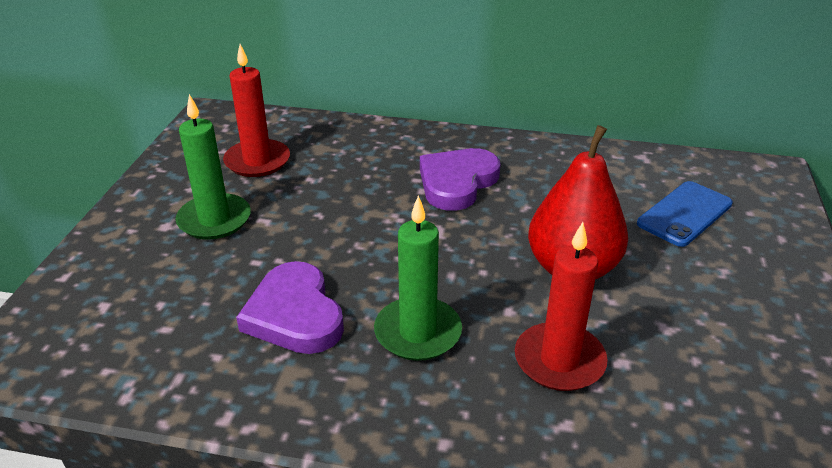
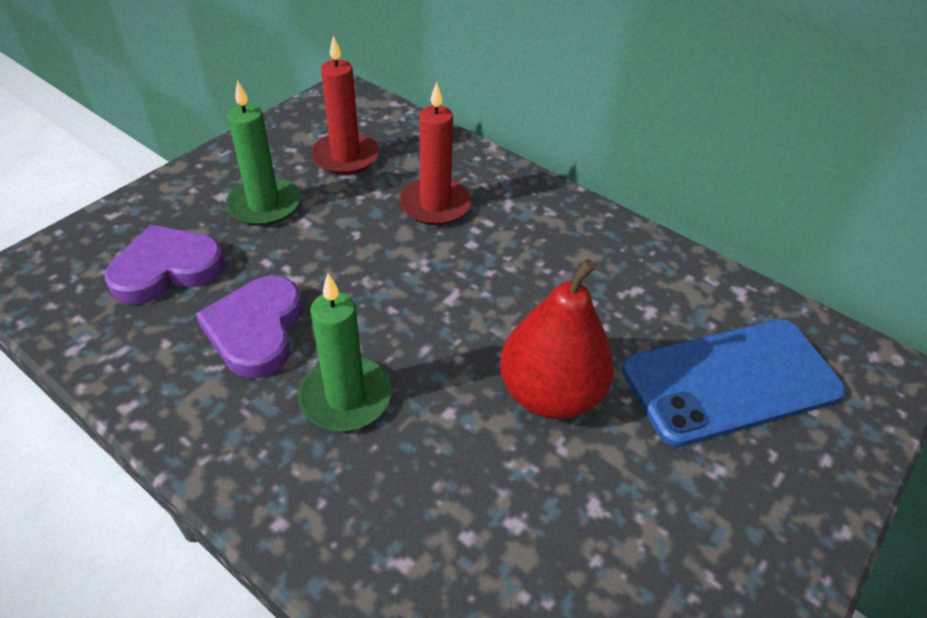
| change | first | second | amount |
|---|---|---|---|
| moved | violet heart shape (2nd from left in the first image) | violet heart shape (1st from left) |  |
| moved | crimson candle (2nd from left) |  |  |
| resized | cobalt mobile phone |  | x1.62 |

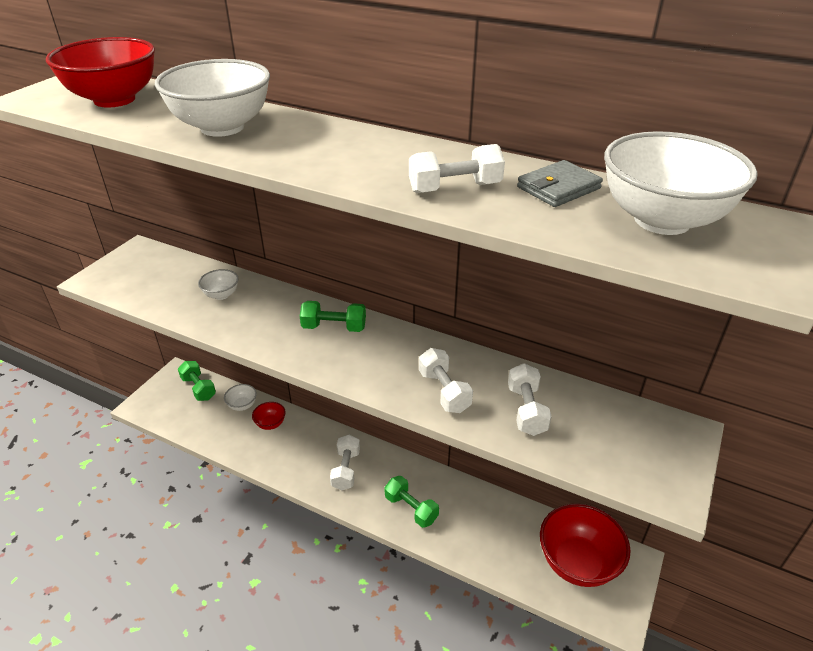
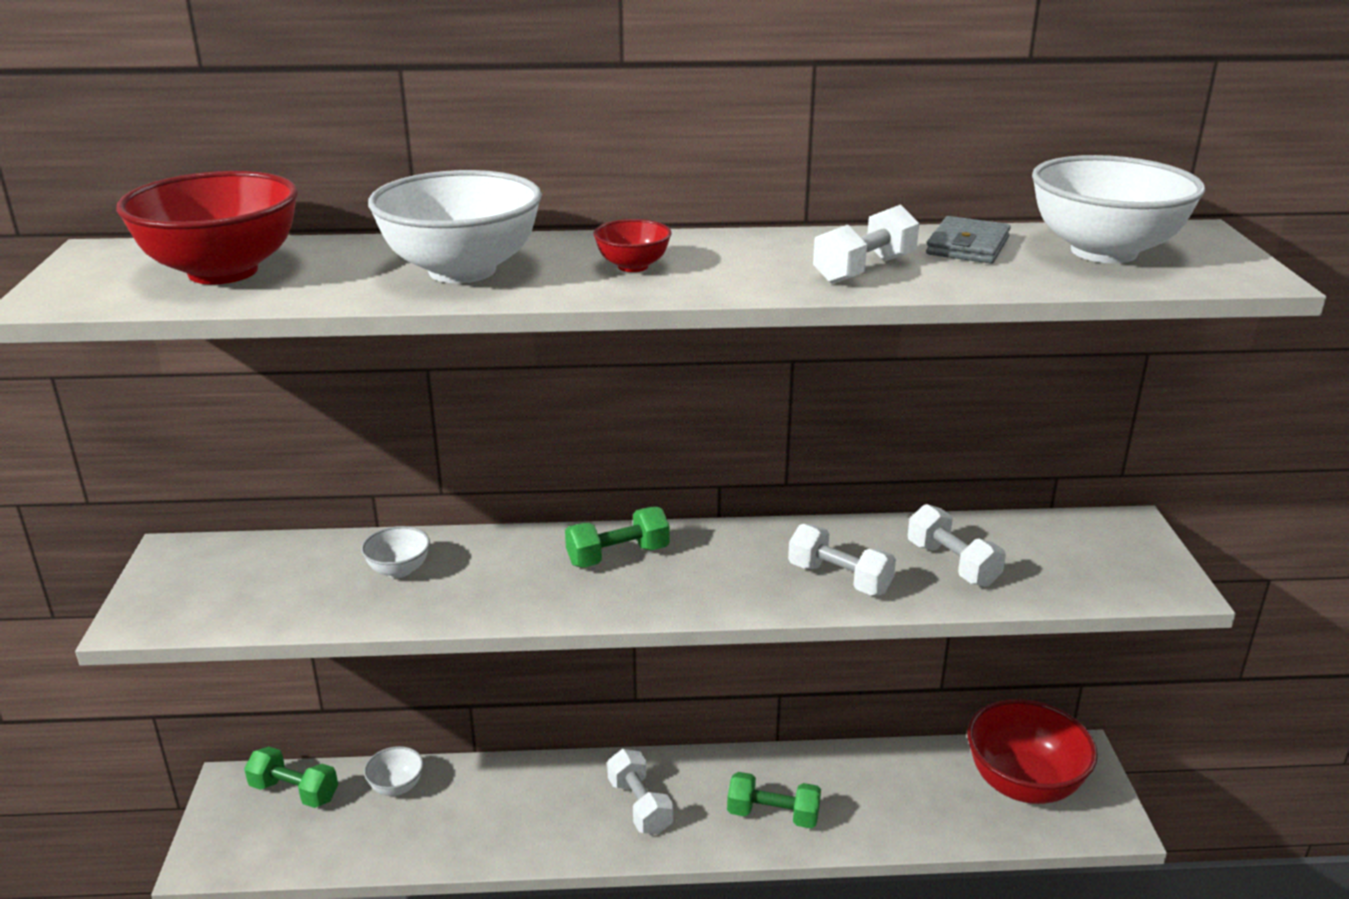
| change | first | second | amount |
|---|---|---|---|
| moved | crimson serving bowl (2nd from left) |  |  |

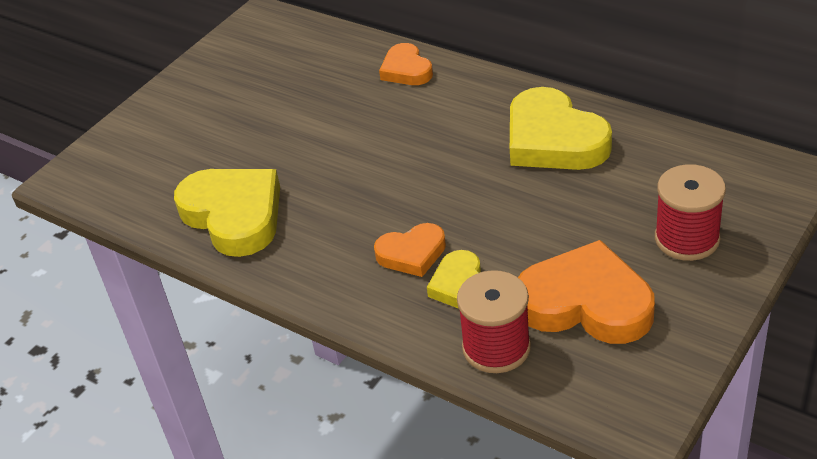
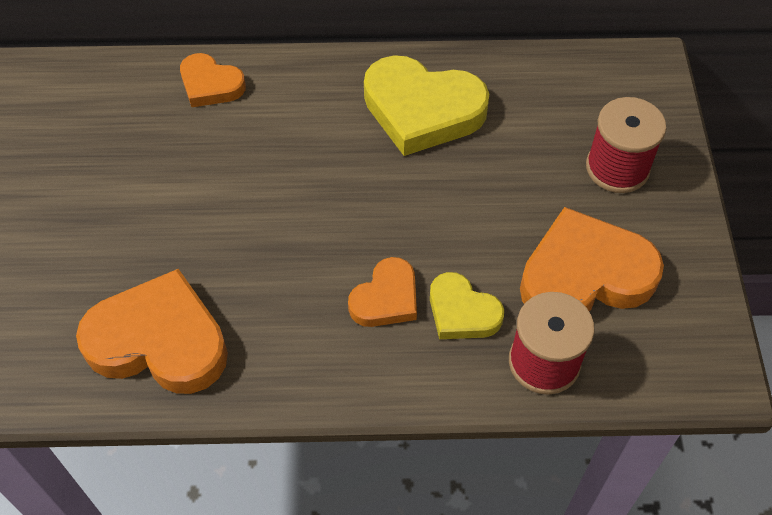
| change | first | second | amount |
|---|---|---|---|
| recoloured | yellow heart shape (1st from left) | orange-coloured heart shape (1st from left) |  |

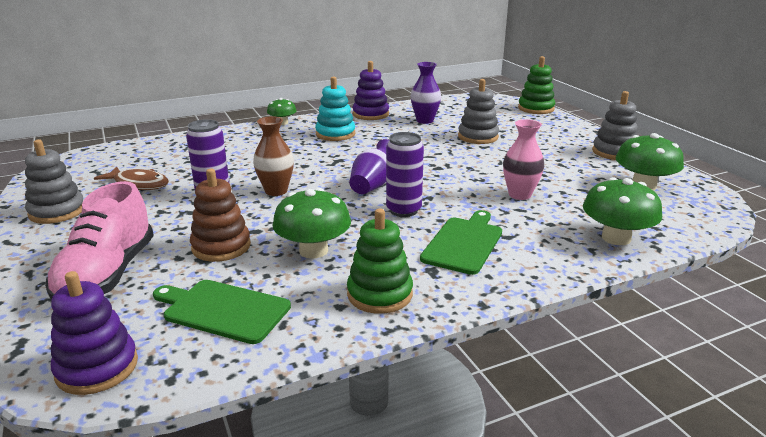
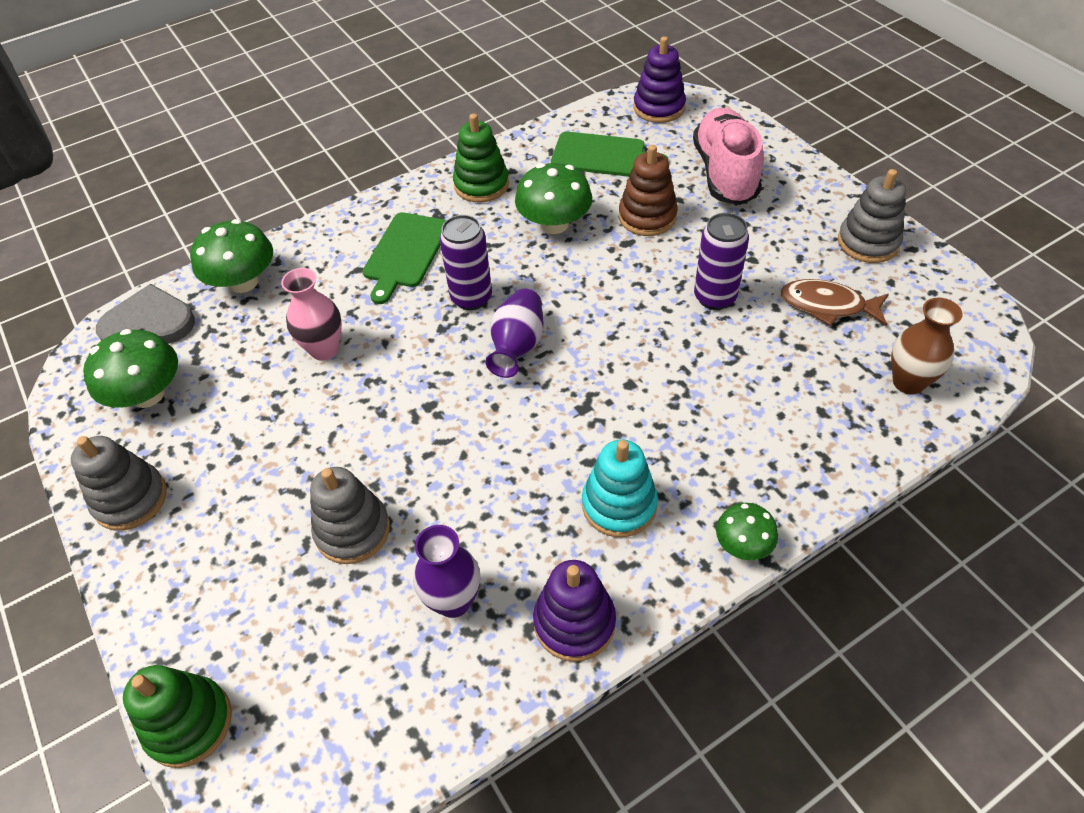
| change | first | second | amount |
|---|---|---|---|
| moved | brown flower vase |  |  |
| added |  | ash-grey heart shape |  |

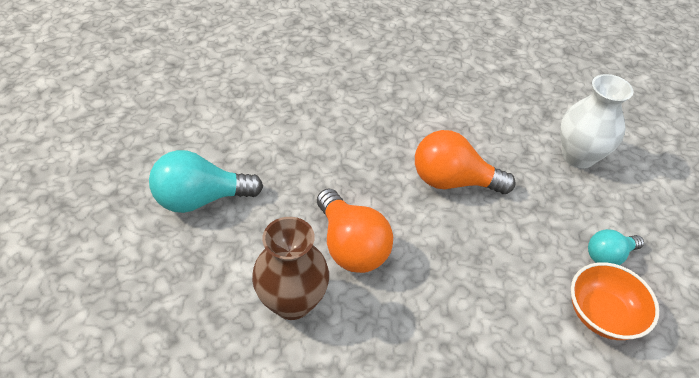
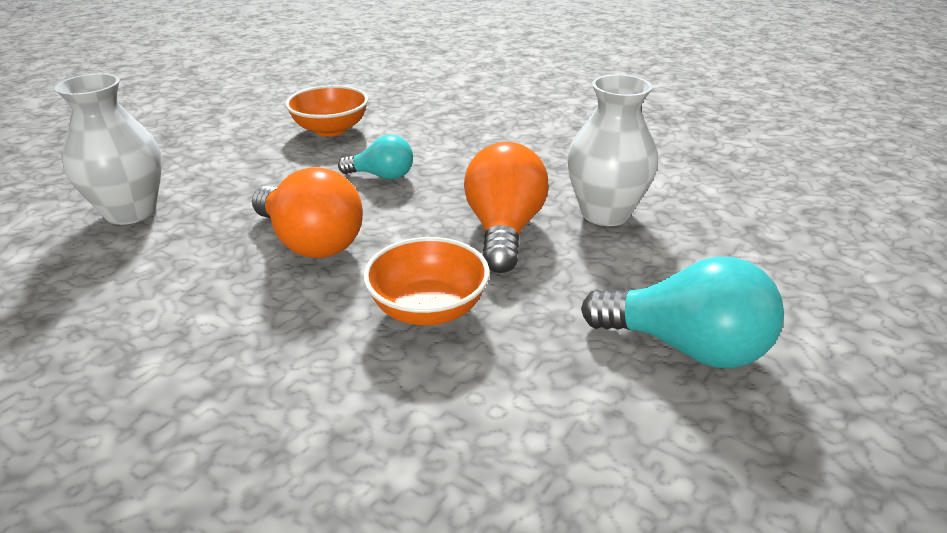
| change | first | second | amount |
|---|---|---|---|
| recoloured | brown flower vase | white flower vase (2nd from left) |  |
| moved | teal lightbulb (2nd from left in the first image) | teal lightbulb (1st from left) |  |
| added |  | orange-coloured serving bowl (2nd from left) |  |

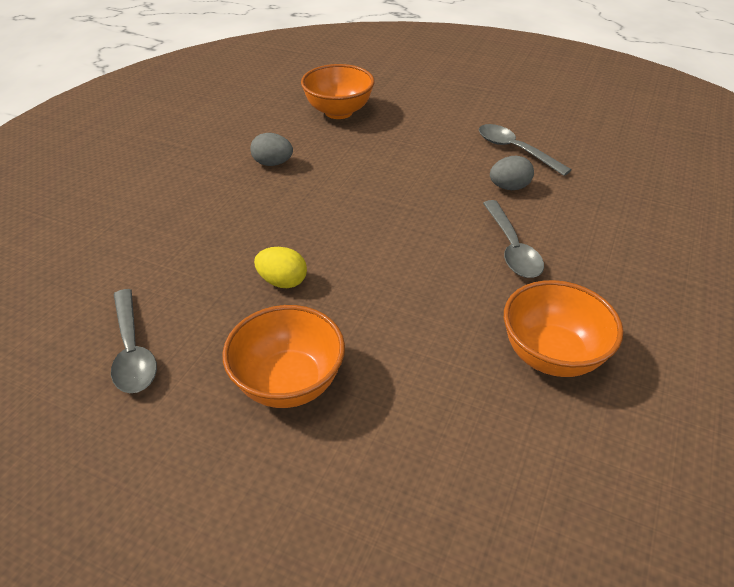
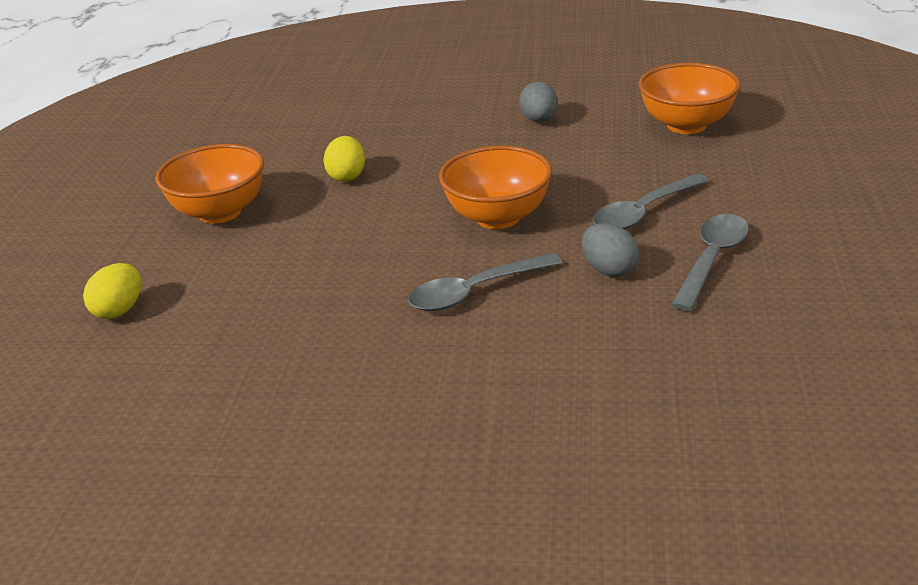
| change | first | second | amount |
|---|---|---|---|
| moved | ash-grey teaspoon (1st from left in the first image) | ash-grey teaspoon (2nd from left) |  |
| moved | orange-coloured serving bowl (3rd from left in the first image) | orange-coloured serving bowl (2nd from left) |  |
| added |  | yellow toy egg (1st from left) |  |

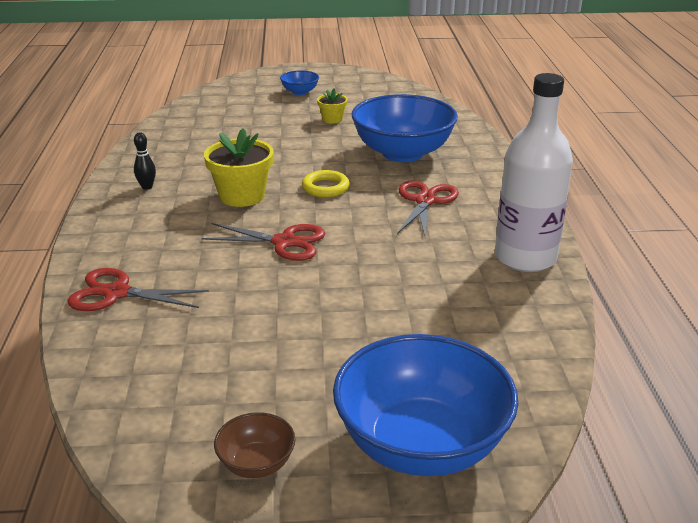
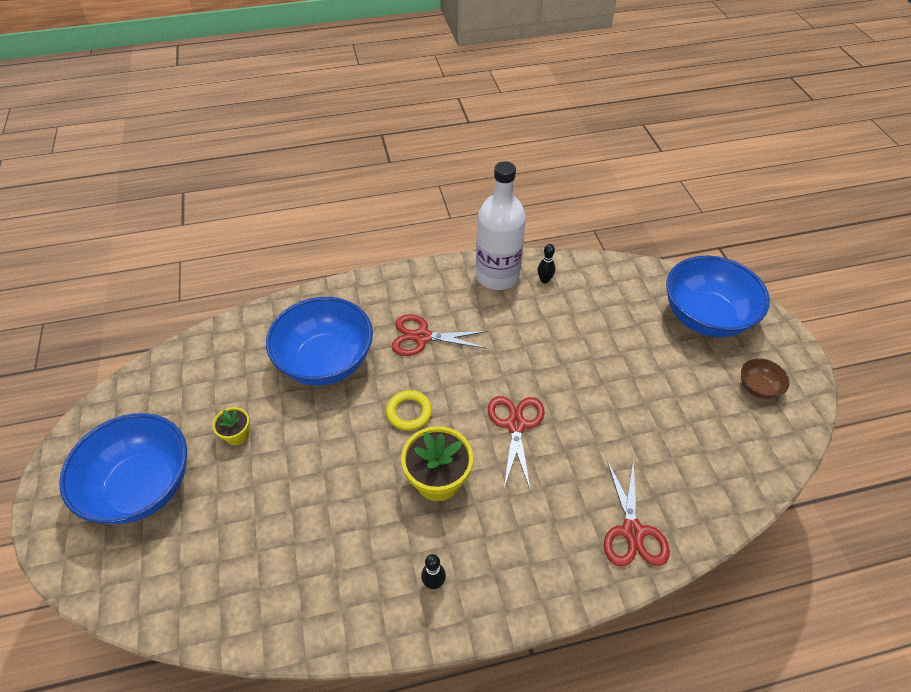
| change | first | second | amount |
|---|---|---|---|
| resized | cobalt serving bowl (1st from left) |  | x2.27 |
| added |  | black bowling pin (2nd from left) |  |

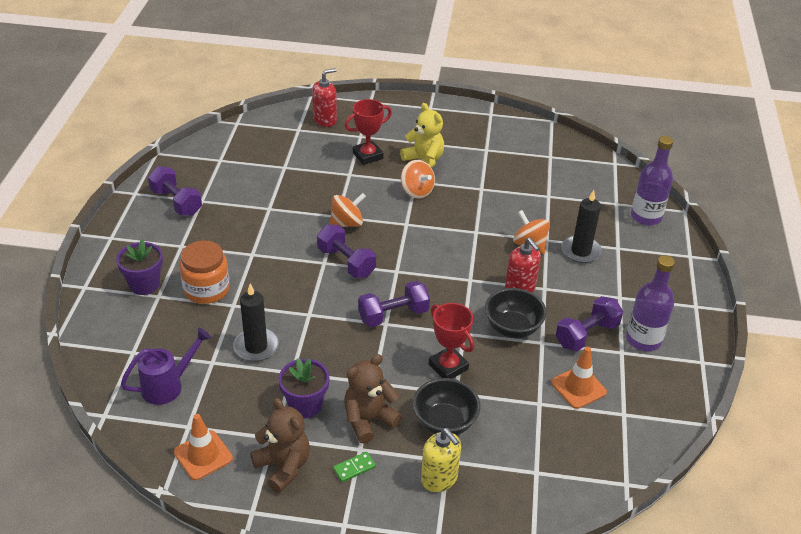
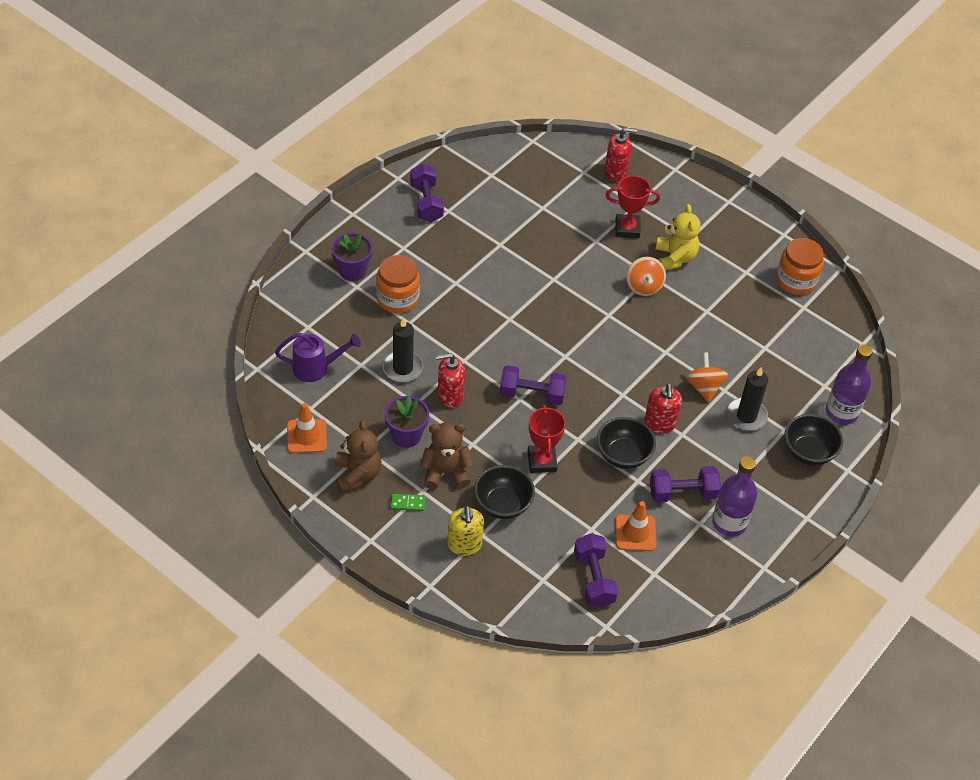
| change | first | second | amount |
|---|---|---|---|
| moved | violet hand weight (2nd from left in the first image) | violet hand weight (3rd from left) |  |
| removed | orange-coloured whirligig (1st from left) |  |  |
| added |  | crimson soap pump (1st from left) |  |
| added |  | orange-coloured jar (2nd from left) |  |
| added |  | black serving bowl (3rd from left) |  |

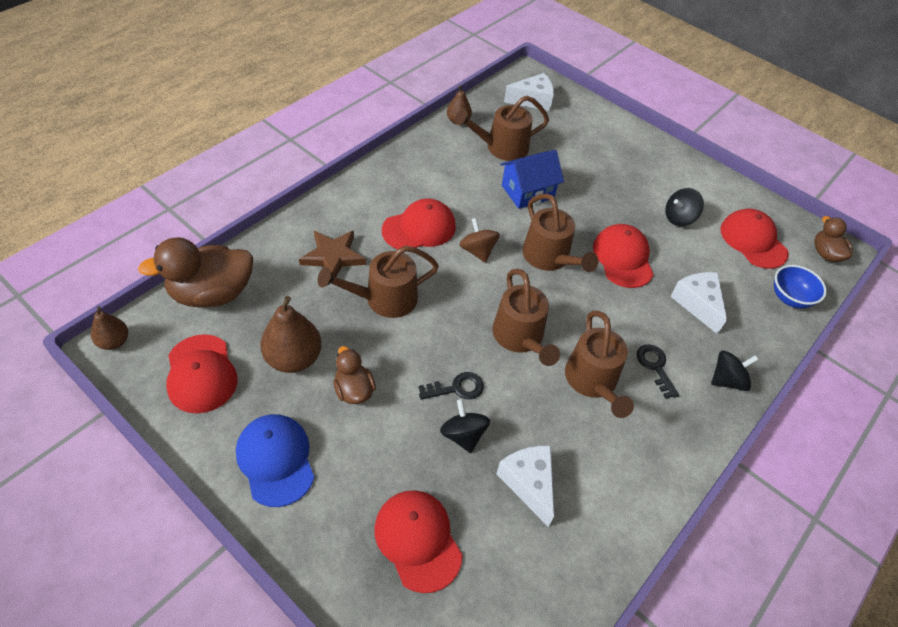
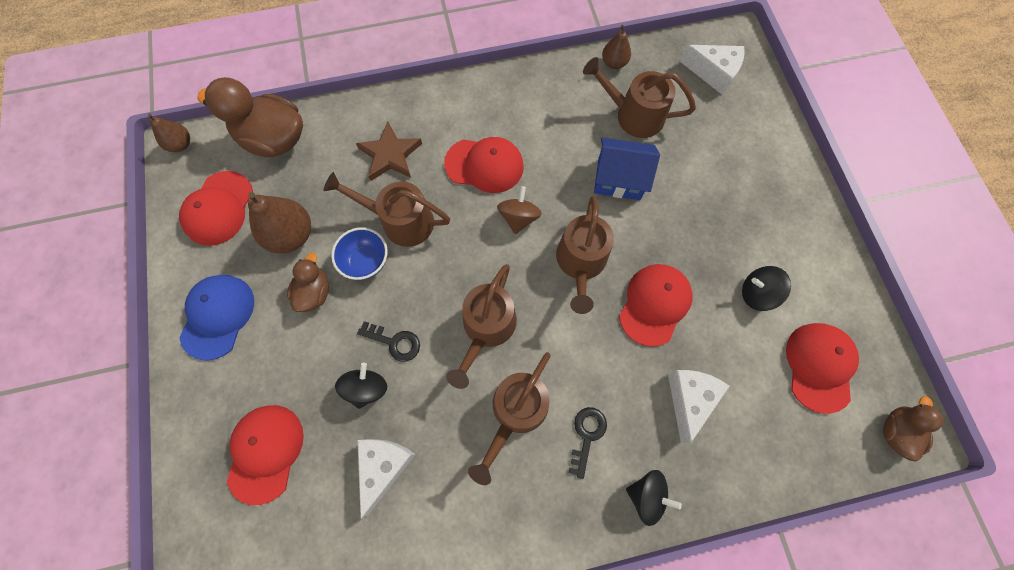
| change | first | second | amount |
|---|---|---|---|
| moved | cobalt serving bowl |  |  |

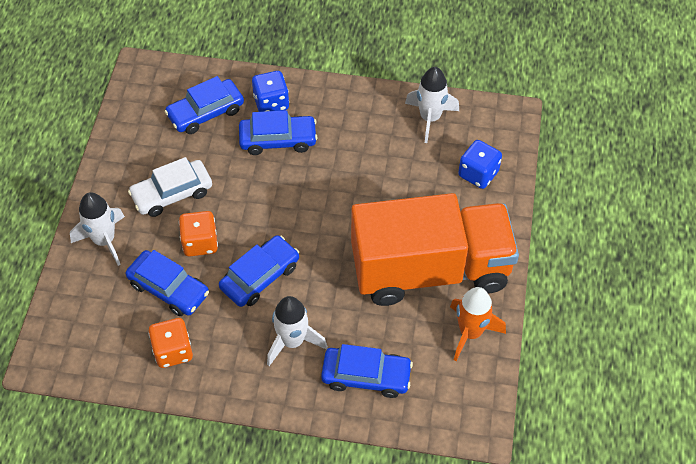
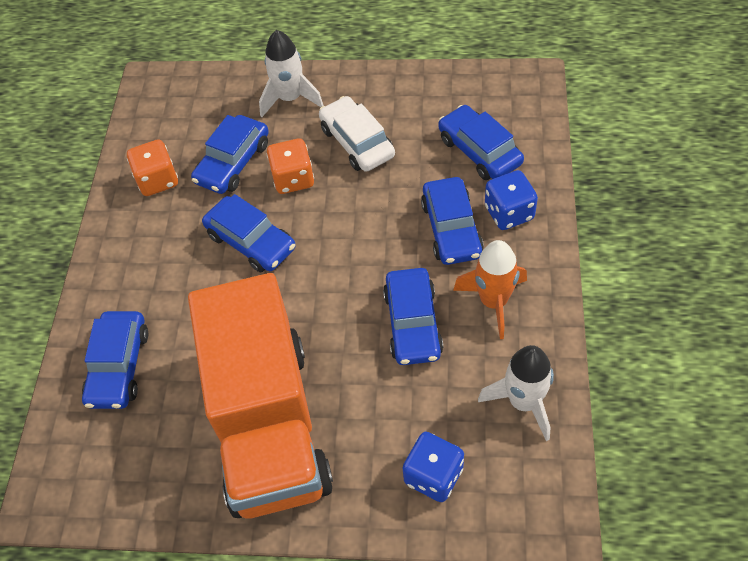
| change | first | second | amount |
|---|---|---|---|
| removed | white rocket (2nd from left) |  |  |
| moved | orange-coloured rocket |  |  |
| added |  | cobalt car (4th from left) |  |

